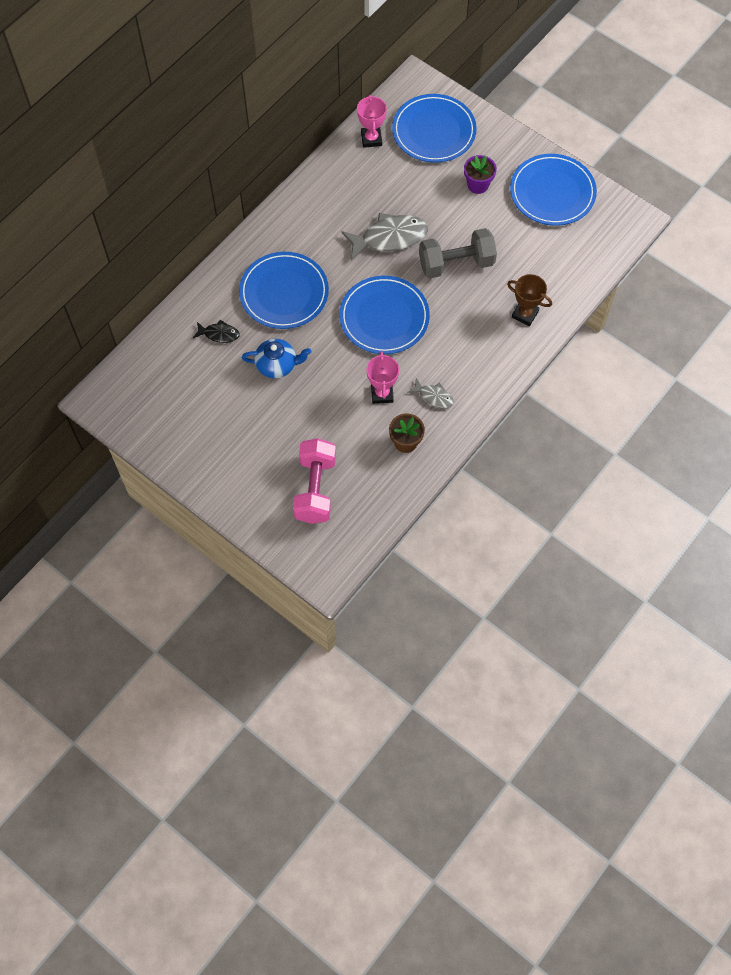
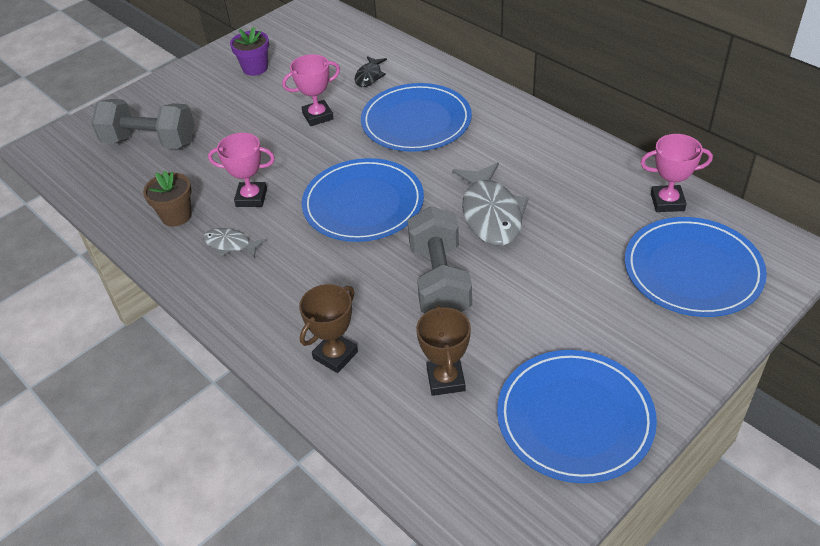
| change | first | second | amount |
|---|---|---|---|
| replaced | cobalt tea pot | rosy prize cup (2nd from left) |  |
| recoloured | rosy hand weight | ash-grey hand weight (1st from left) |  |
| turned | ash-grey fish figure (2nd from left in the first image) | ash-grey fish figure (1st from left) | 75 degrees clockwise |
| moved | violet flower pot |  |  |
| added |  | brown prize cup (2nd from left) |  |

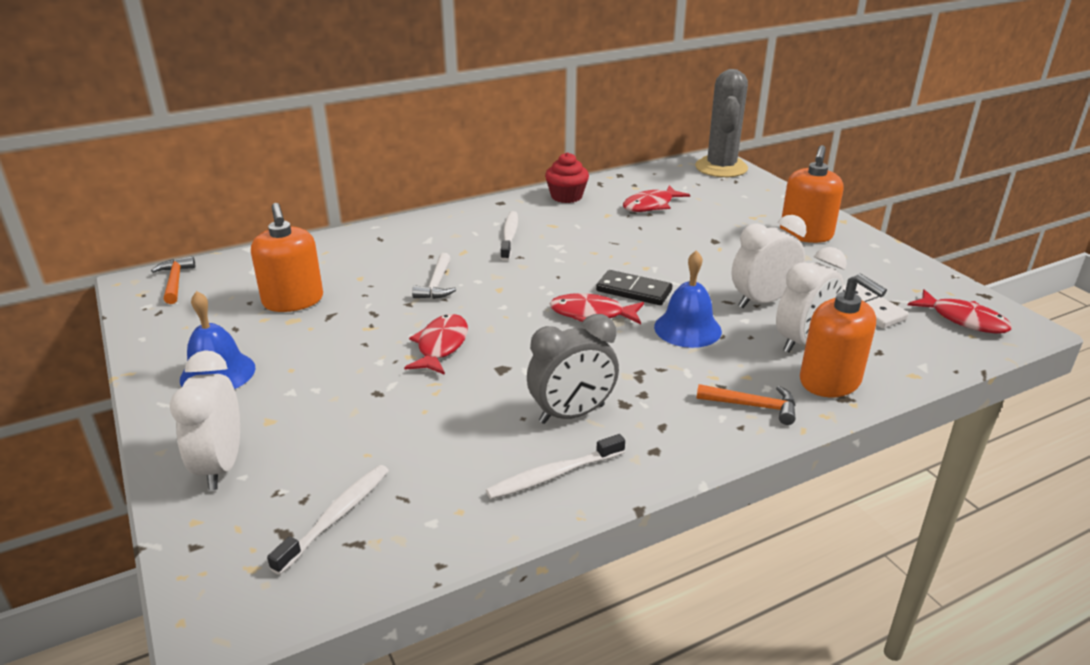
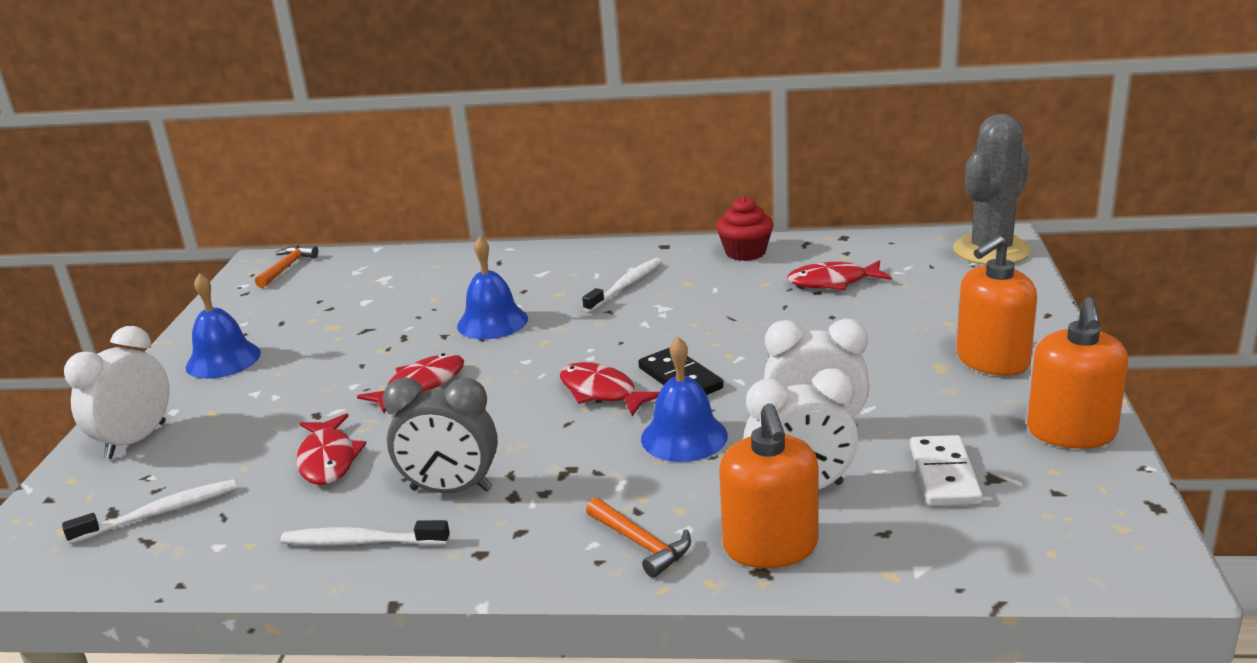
| change | first | second | amount |
|---|---|---|---|
| moved | orange-coloured soap pump (1st from left in the first image) | orange-coloured soap pump (3rd from left) |  |
| replaced | white claw hammer | cobalt school bell (2nd from left) |  |
| moved | crimson fish figure (4th from left in the first image) | crimson fish figure (1st from left) |  |

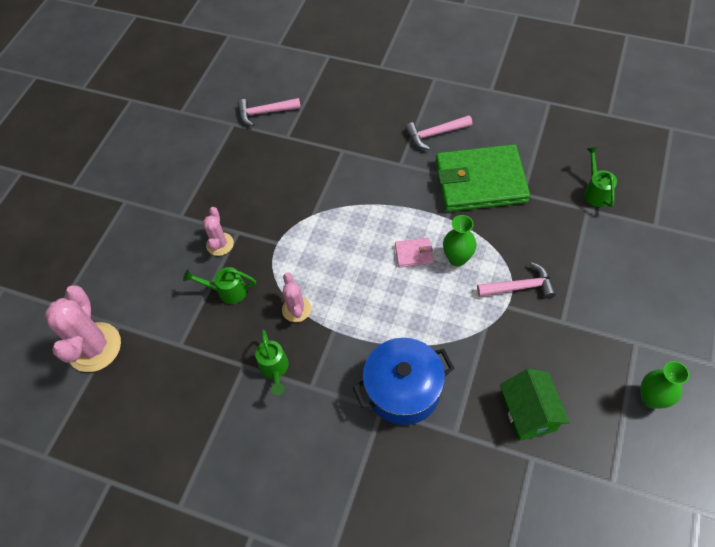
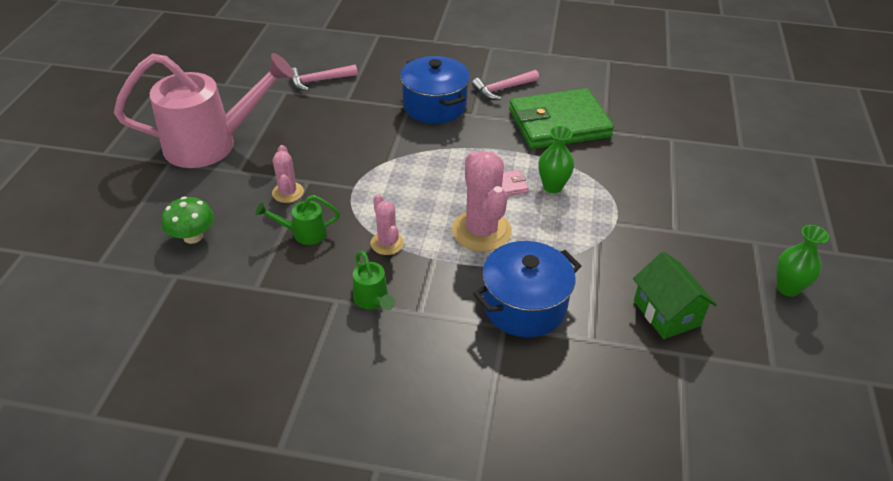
| change | first | second | amount |
|---|---|---|---|
| moved | rosy cactus (1st from left in the first image) | rosy cactus (3rd from left) |  |
| removed | rosy claw hammer (3rd from left) |  |  |
| removed | emerald watering can (3rd from left) |  |  |
| added |  | rosy watering can |  |
| added |  | emerald toadstool |  |
| added |  | cobalt stockpot (1st from left) |  |

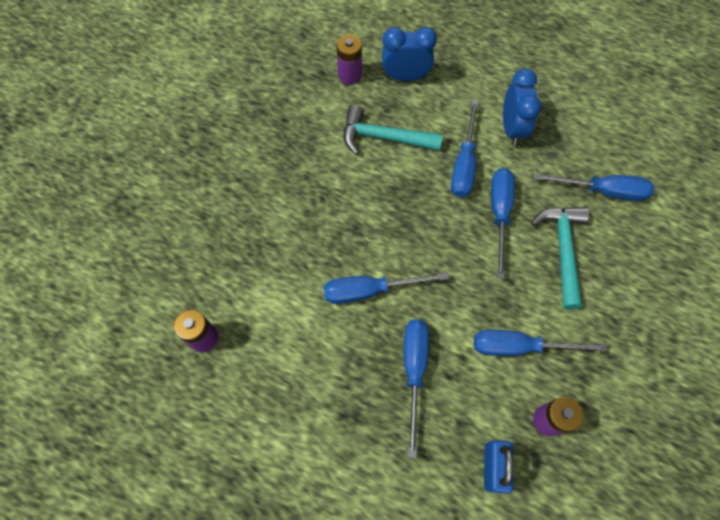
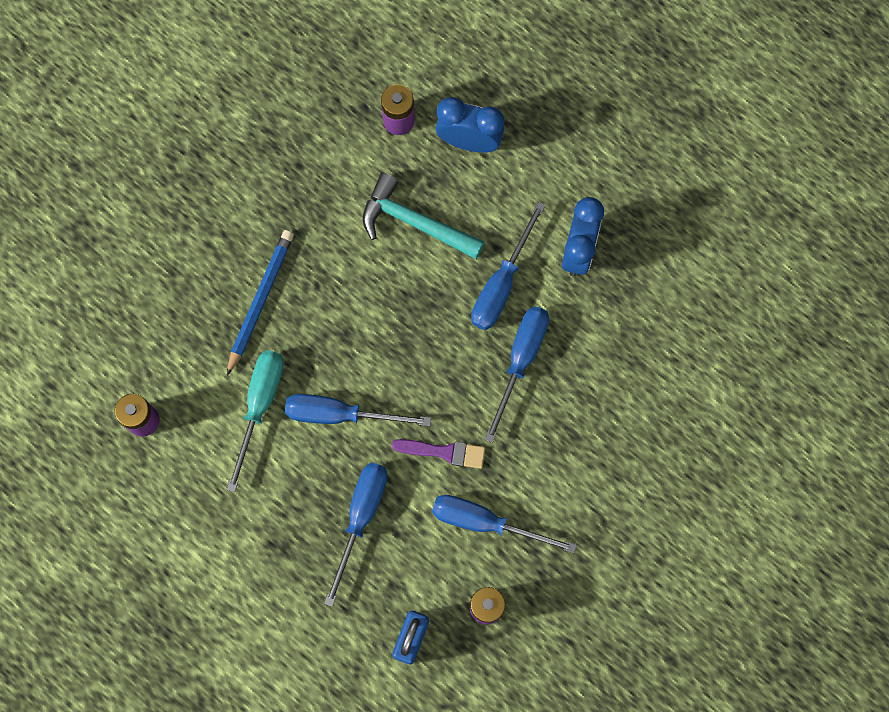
| change | first | second | amount |
|---|---|---|---|
| removed | teal claw hammer (2nd from left) |  |  |
| removed | cobalt flat screwdriver (6th from left) |  |  |
| added |  | cobalt pencil |  |
| added |  | teal flat screwdriver |  |
| added |  | violet paint brush |  |

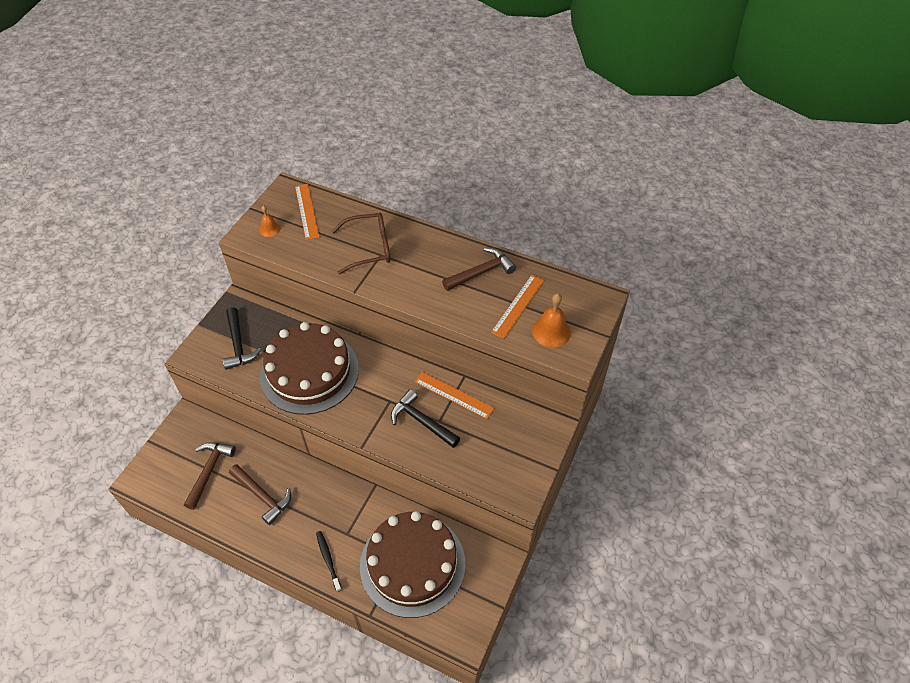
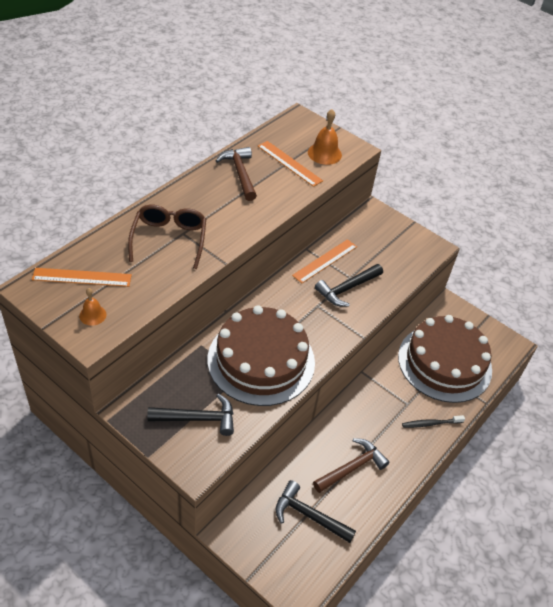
| change | first | second | amount |
|---|---|---|---|
| recoloured | brown claw hammer (1st from left) | black claw hammer (2nd from left) |  |

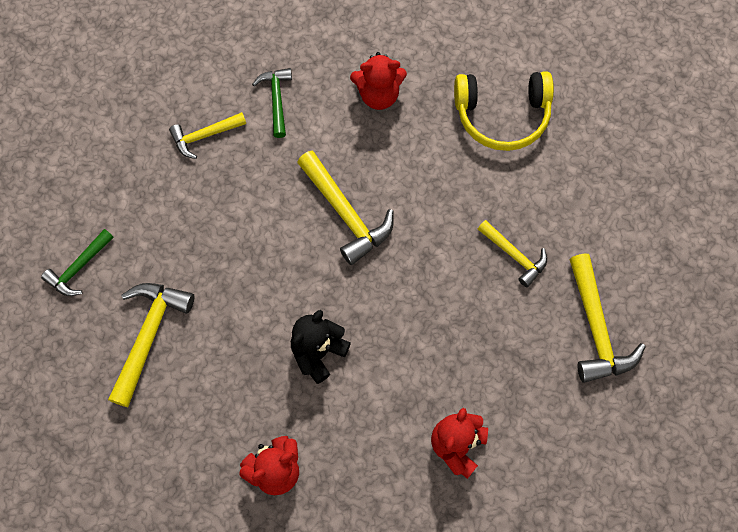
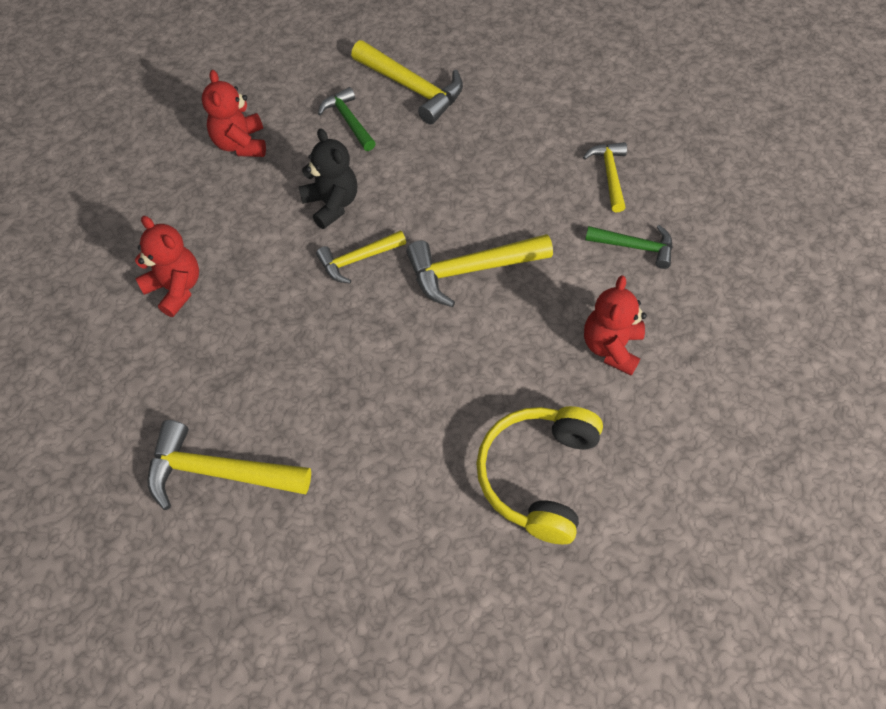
| change | first | second | amount |
|---|---|---|---|
| moved | emerald claw hammer (1st from left) |  |  |
| moved | yellow claw hammer (4th from left in the first image) | yellow claw hammer (2nd from left) |  |

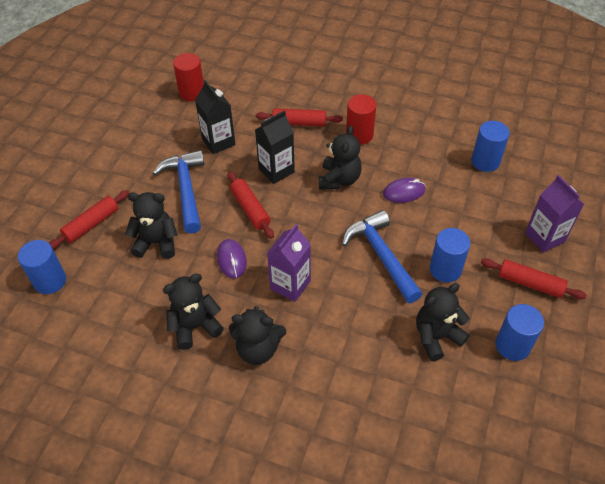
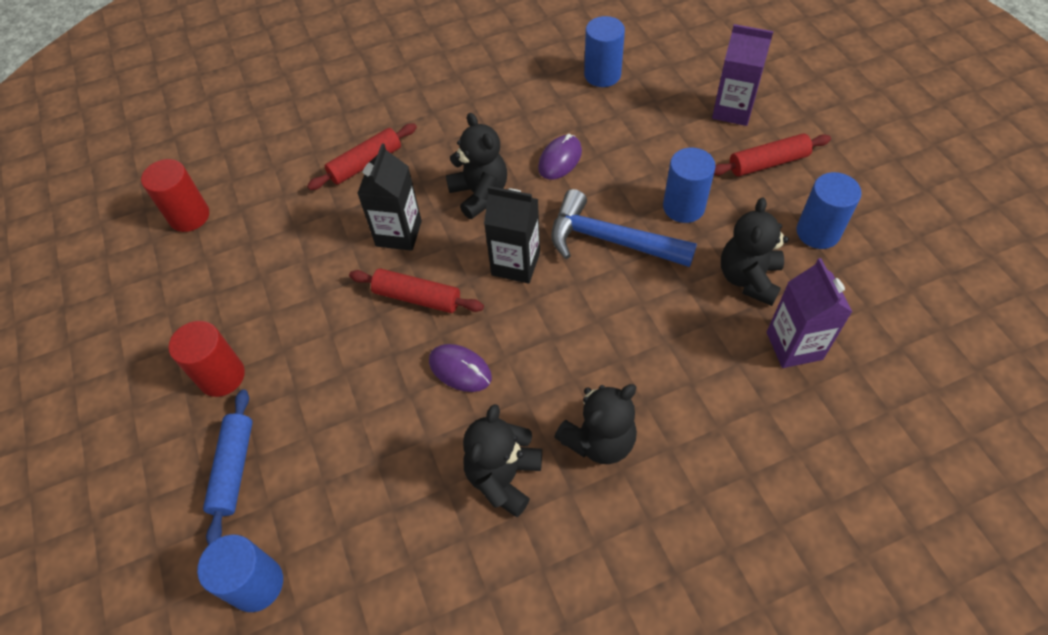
| change | first | second | amount |
|---|---|---|---|
| recoloured | crimson pastry roller (1st from left) | cobalt pastry roller |  |
| removed | black teddy (1st from left) |  |  |
| removed | cobalt claw hammer (1st from left) |  |  |
| moved | black carton (1st from left in the first image) | black carton (2nd from left) |  |
| moved | violet carton (1st from left in the first image) | violet carton (2nd from left) |  |
| moved | crimson cylinder shape (2nd from left) |  |  |

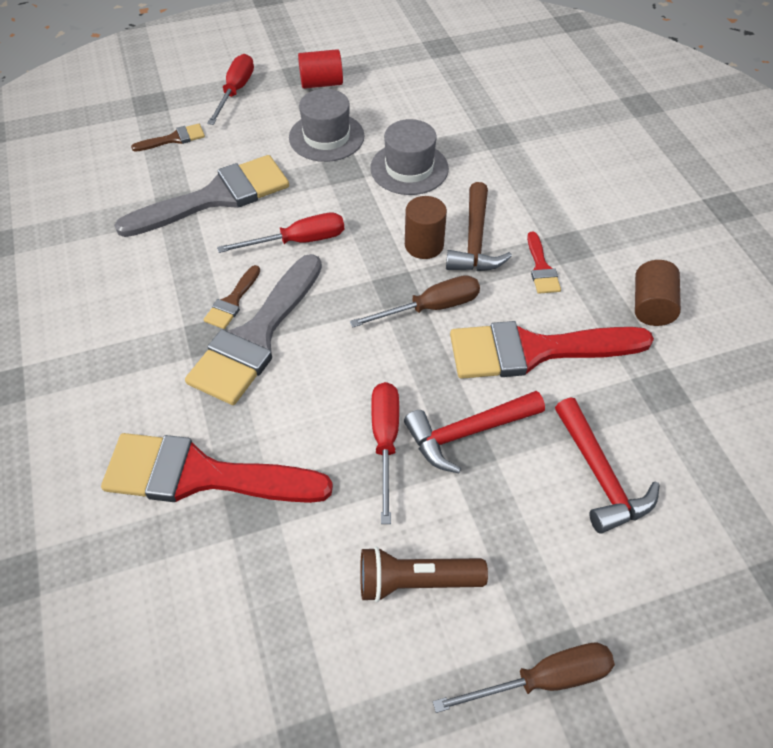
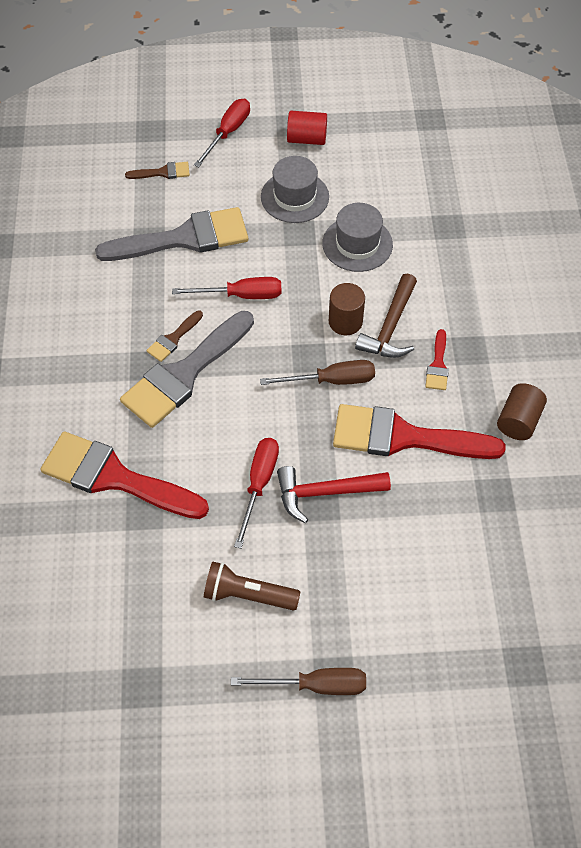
| change | first | second | amount |
|---|---|---|---|
| removed | crimson claw hammer (2nd from left) |  |  |

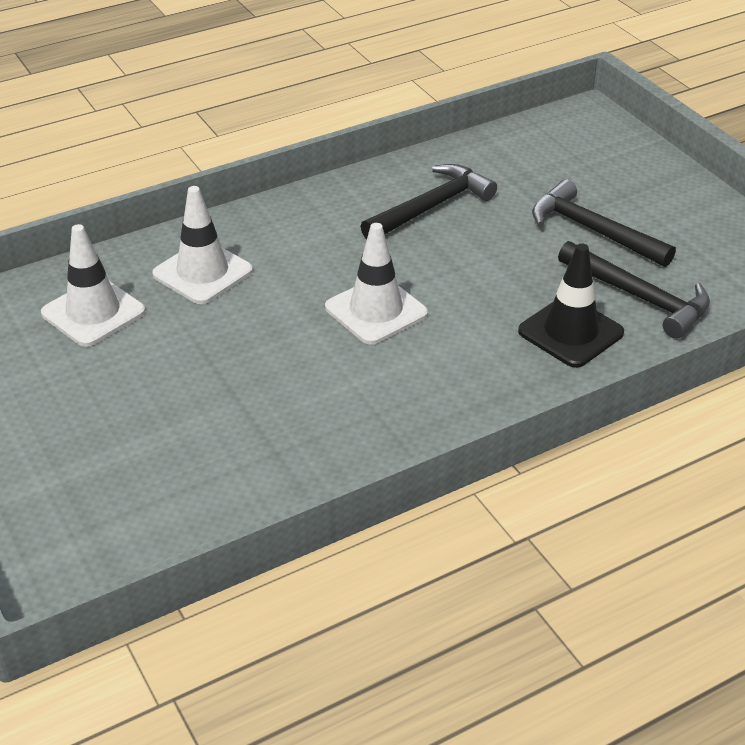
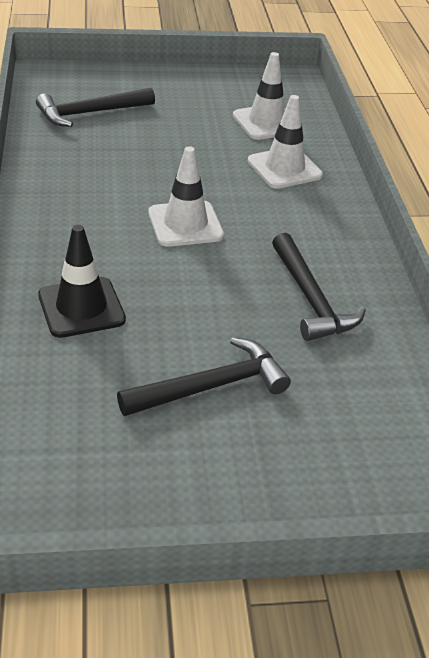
| change | first | second | amount |
|---|---|---|---|
| moved | black claw hammer (3rd from left in the first image) | black claw hammer (1st from left) |  |

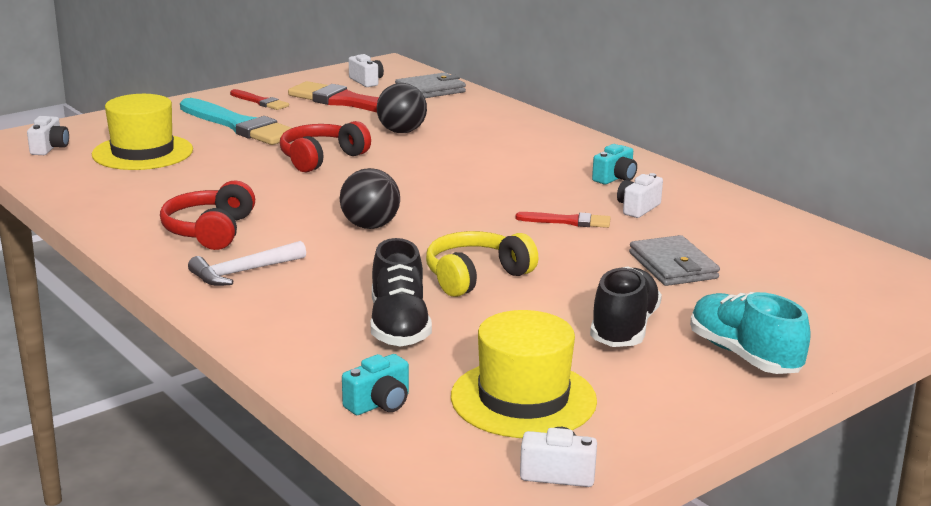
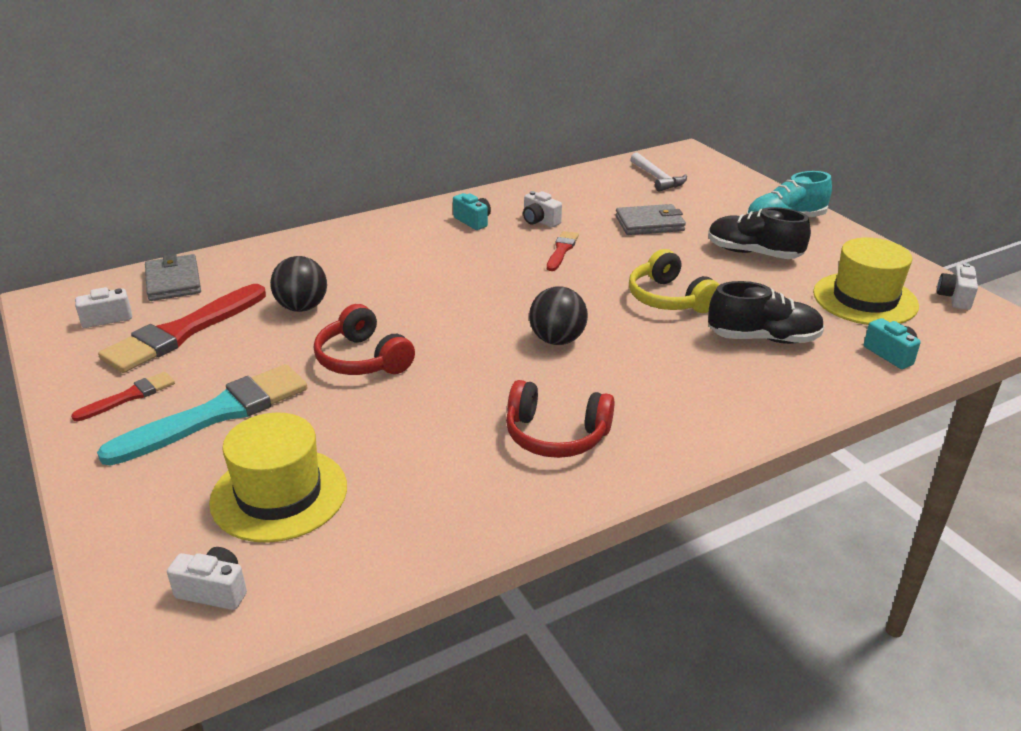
| change | first | second | amount |
|---|---|---|---|
| moved | white claw hammer |  |  |

